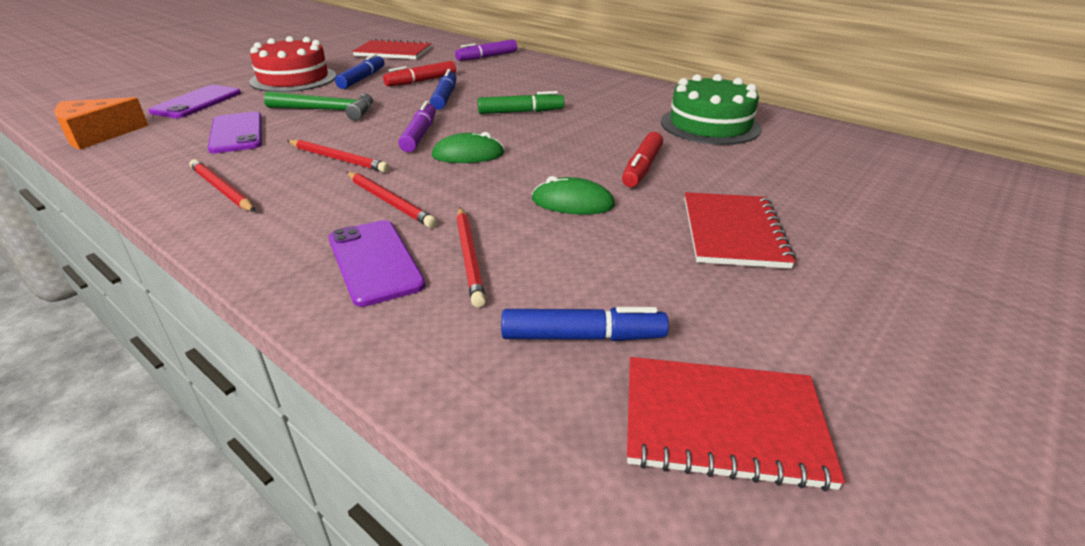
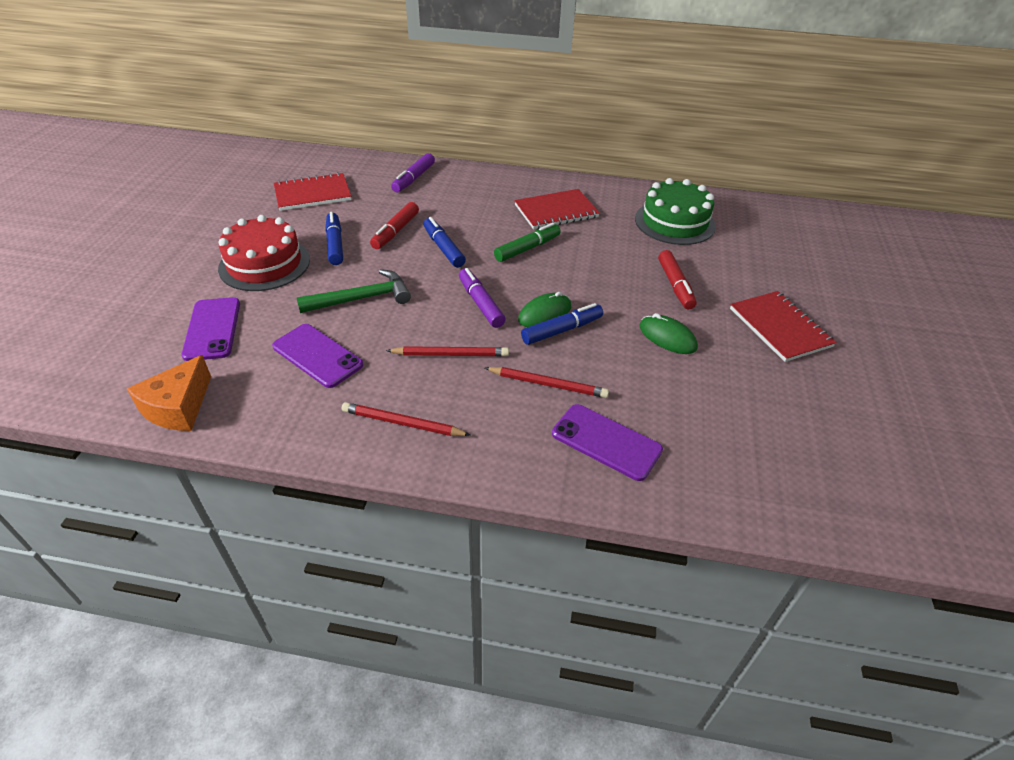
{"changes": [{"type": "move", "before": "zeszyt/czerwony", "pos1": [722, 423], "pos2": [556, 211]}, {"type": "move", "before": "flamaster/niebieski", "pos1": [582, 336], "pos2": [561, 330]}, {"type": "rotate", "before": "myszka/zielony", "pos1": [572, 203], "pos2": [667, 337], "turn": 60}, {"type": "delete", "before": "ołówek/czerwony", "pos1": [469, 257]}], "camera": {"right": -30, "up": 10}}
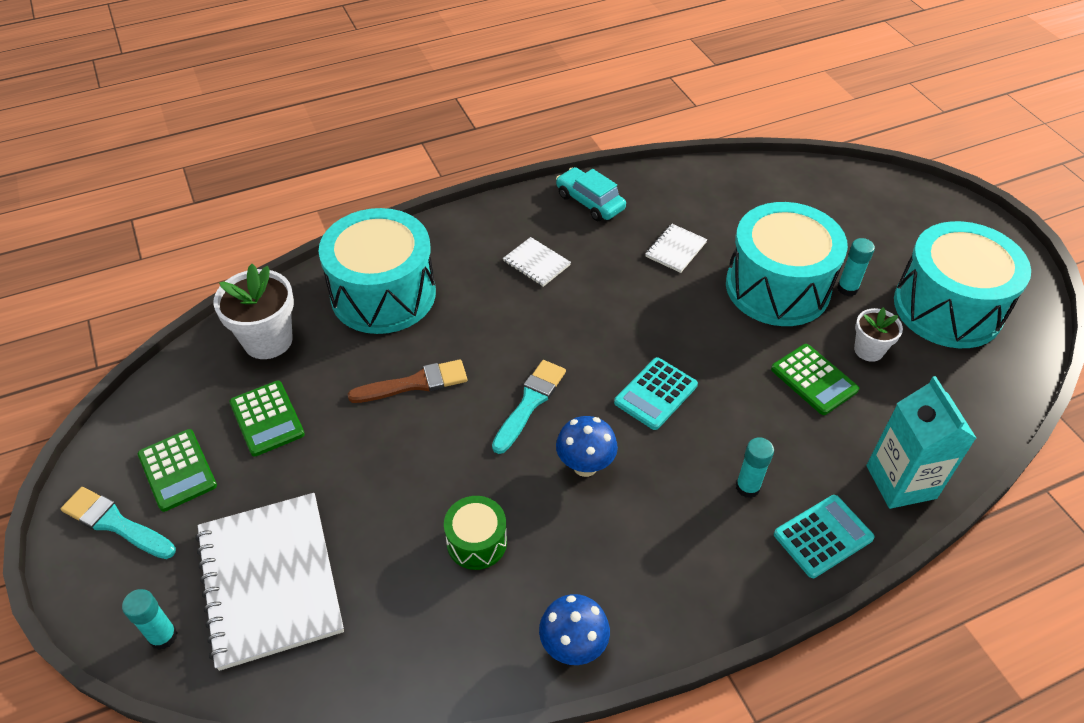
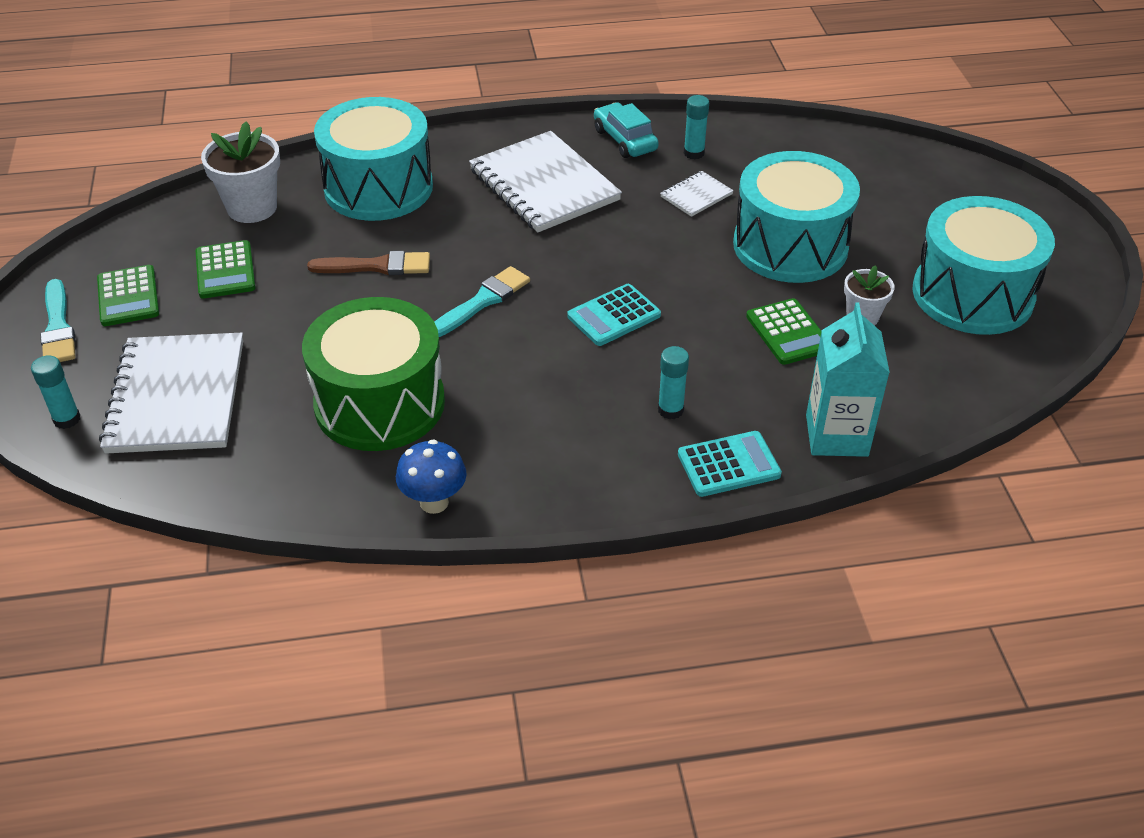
{"changes": [{"type": "rotate", "before": "pędzel/turkusowy", "pos1": [115, 523], "pos2": [58, 327], "turn": -150}, {"type": "resize", "before": "bęben/zielony", "pos1": [477, 542], "pos2": [380, 403], "scale": 2.12}, {"type": "resize", "before": "zeszyt/biały", "pos1": [536, 263], "pos2": [544, 185], "scale": 2.22}, {"type": "move", "before": "klej w sztyfcie/turkusowy", "pos1": [847, 288], "pos2": [694, 153]}, {"type": "delete", "before": "grzyb/niebieski", "pos1": [585, 466]}], "camera": {"right": 15, "up": -5}}
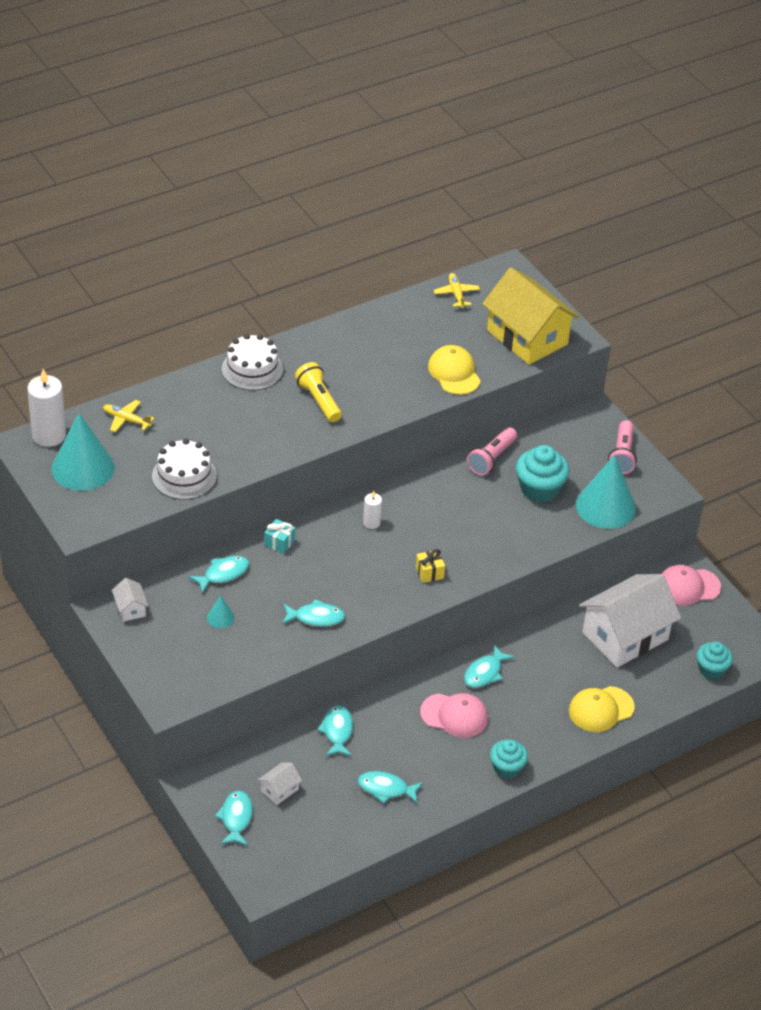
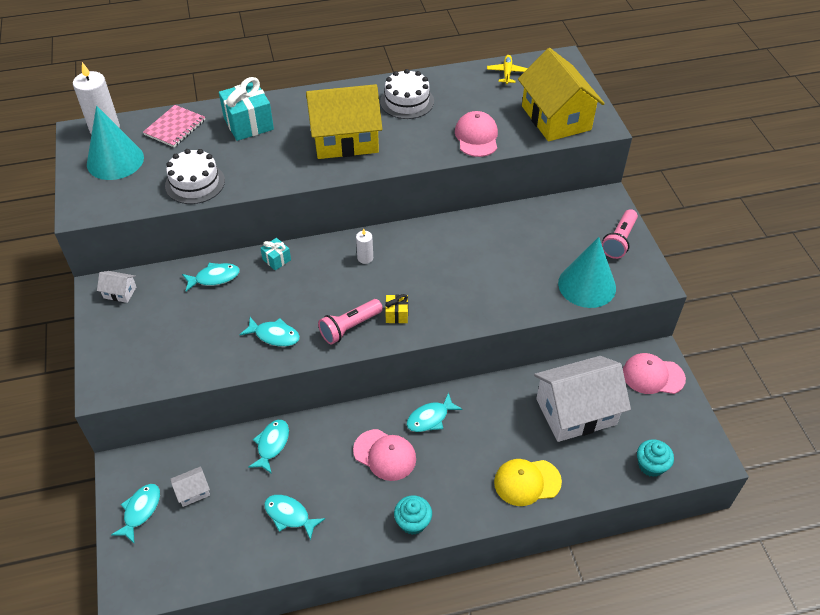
{"changes": [{"type": "rotate", "before": "domek/biały", "pos1": [130, 608], "pos2": [120, 292], "turn": -75}, {"type": "replace", "before": "samolot/żółty", "after": "zeszyt/różowy", "pos1": [126, 420], "pos2": [175, 127]}, {"type": "insert", "after": "prezent/turkusowy", "pos2": [248, 124]}, {"type": "replace", "before": "latarka/żółty", "after": "domek/żółty", "pos1": [318, 400], "pos2": [345, 140]}, {"type": "move", "before": "latarka/różowy", "pos1": [491, 459], "pos2": [350, 327]}, {"type": "move", "before": "tort/biały", "pos1": [252, 369], "pos2": [407, 101]}, {"type": "recolor", "before": "czapka/żółty", "after": "czapka/różowy", "pos1": [454, 373], "pos2": [476, 137]}, {"type": "delete", "before": "stożek/turkusowy", "pos1": [220, 617]}, {"type": "delete", "before": "muffinka/turkusowy", "pos1": [539, 489]}], "camera": {"right": 20, "up": 5}}
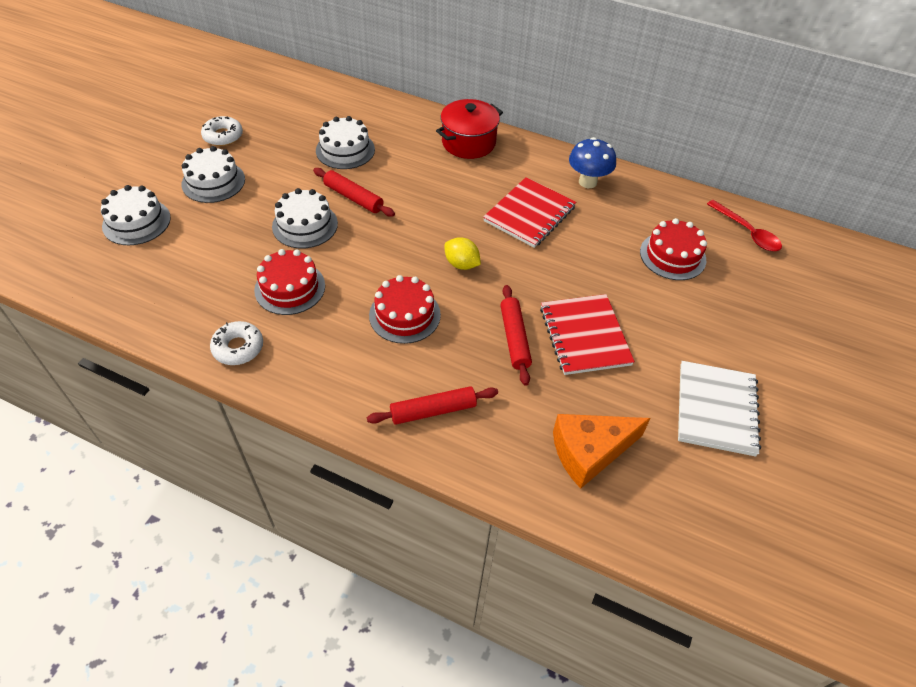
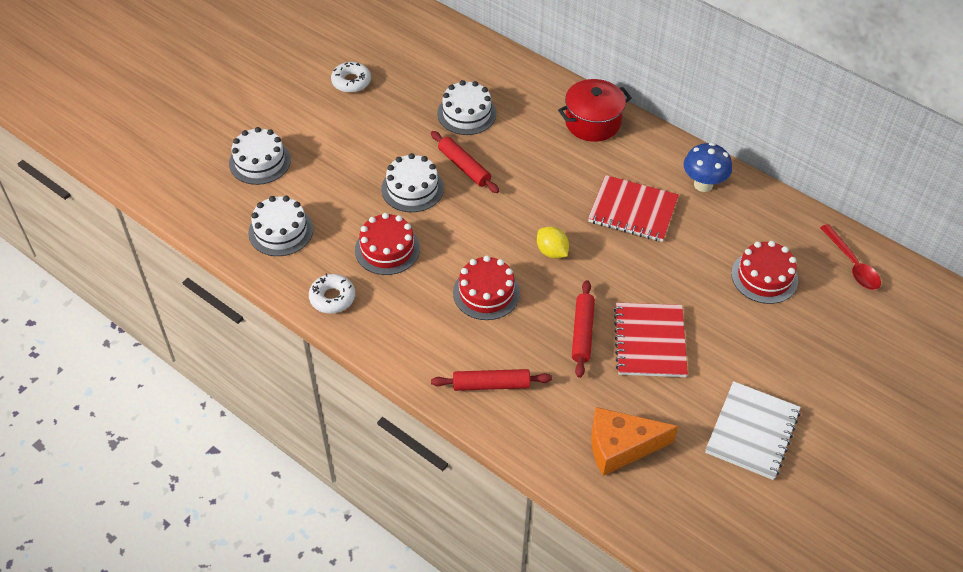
{"changes": [{"type": "move", "before": "tort/biały", "pos1": [213, 182], "pos2": [281, 231]}, {"type": "rotate", "before": "zeszyt/czerwony", "pos1": [529, 214], "pos2": [633, 210], "turn": 60}], "camera": {"right": 15, "up": 0}}
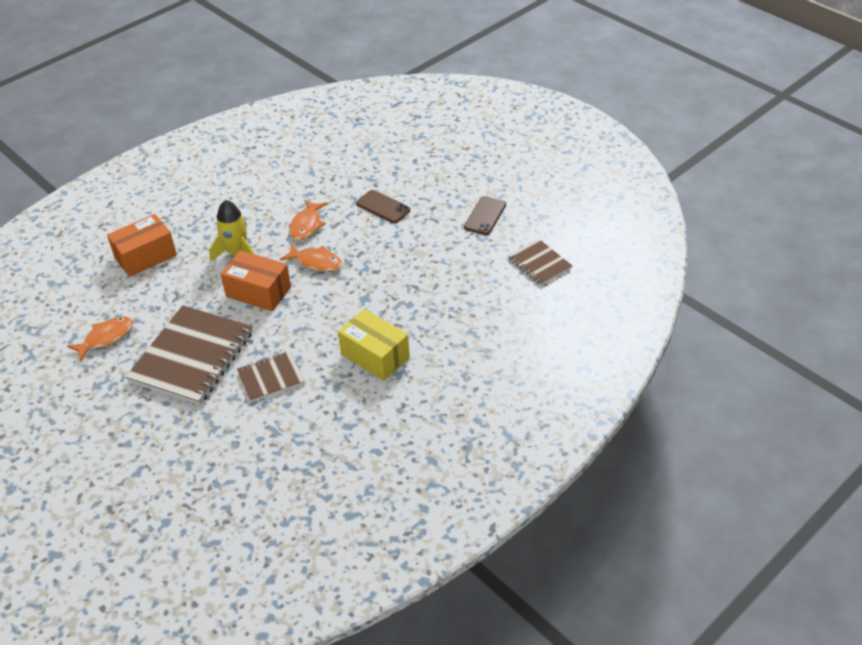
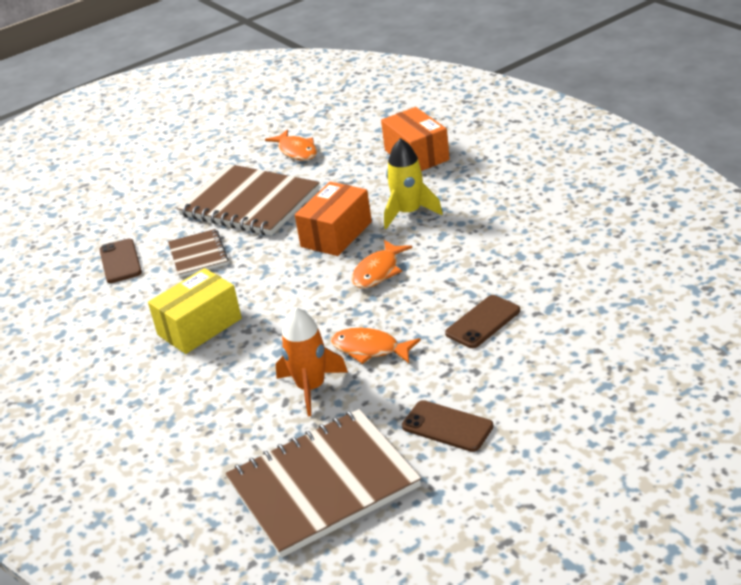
{"changes": [{"type": "insert", "after": "telefon/brązowy", "pos2": [120, 261]}, {"type": "resize", "before": "zeszyt/brązowy", "pos1": [539, 263], "pos2": [323, 484], "scale": 1.91}, {"type": "insert", "after": "rakieta/pomarańczowy", "pos2": [311, 388]}, {"type": "move", "before": "ryba/pomarańczowy", "pos1": [306, 225], "pos2": [370, 349]}], "camera": {"right": 100, "up": -10}}
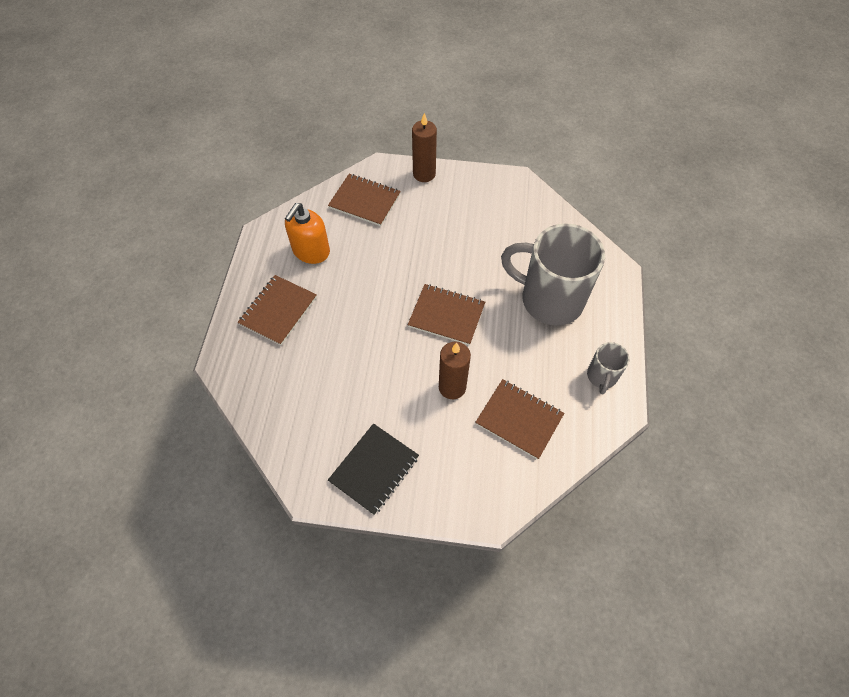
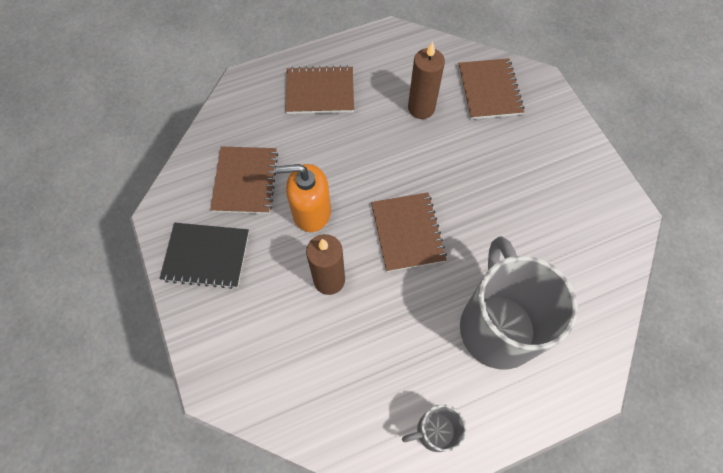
{"changes": [{"type": "move", "before": "zeszyt/brązowy", "pos1": [519, 419], "pos2": [245, 181]}, {"type": "move", "before": "dozownik mydła/pomarańczowy", "pos1": [311, 251], "pos2": [311, 211]}, {"type": "move", "before": "świeca/brązowy", "pos1": [424, 174], "pos2": [421, 108]}], "camera": {"right": 60, "up": 5}}
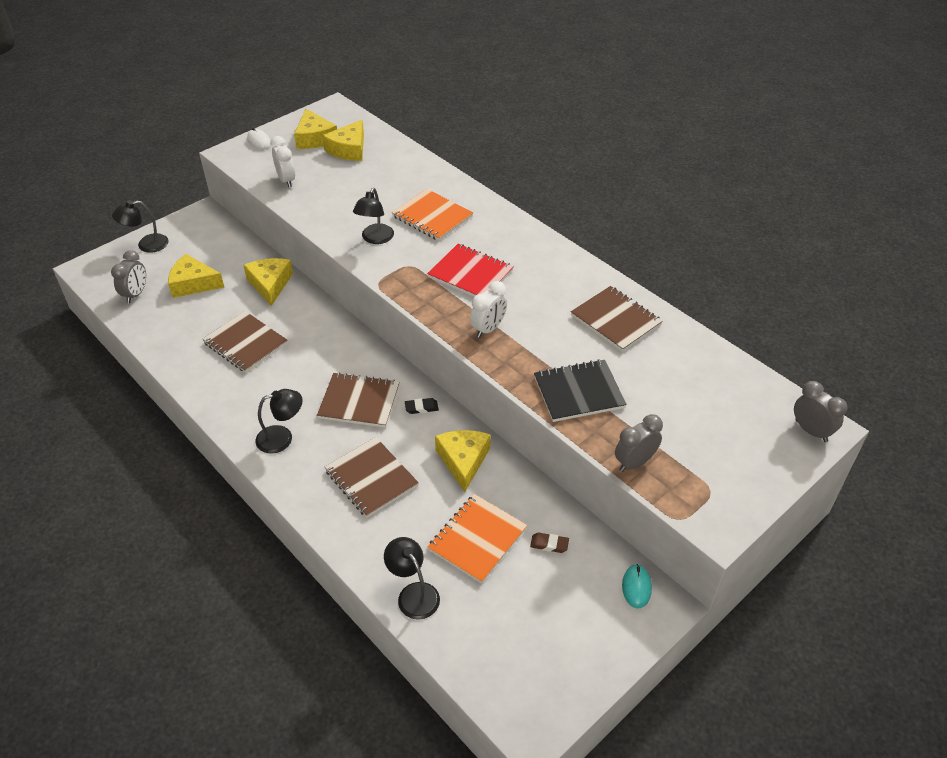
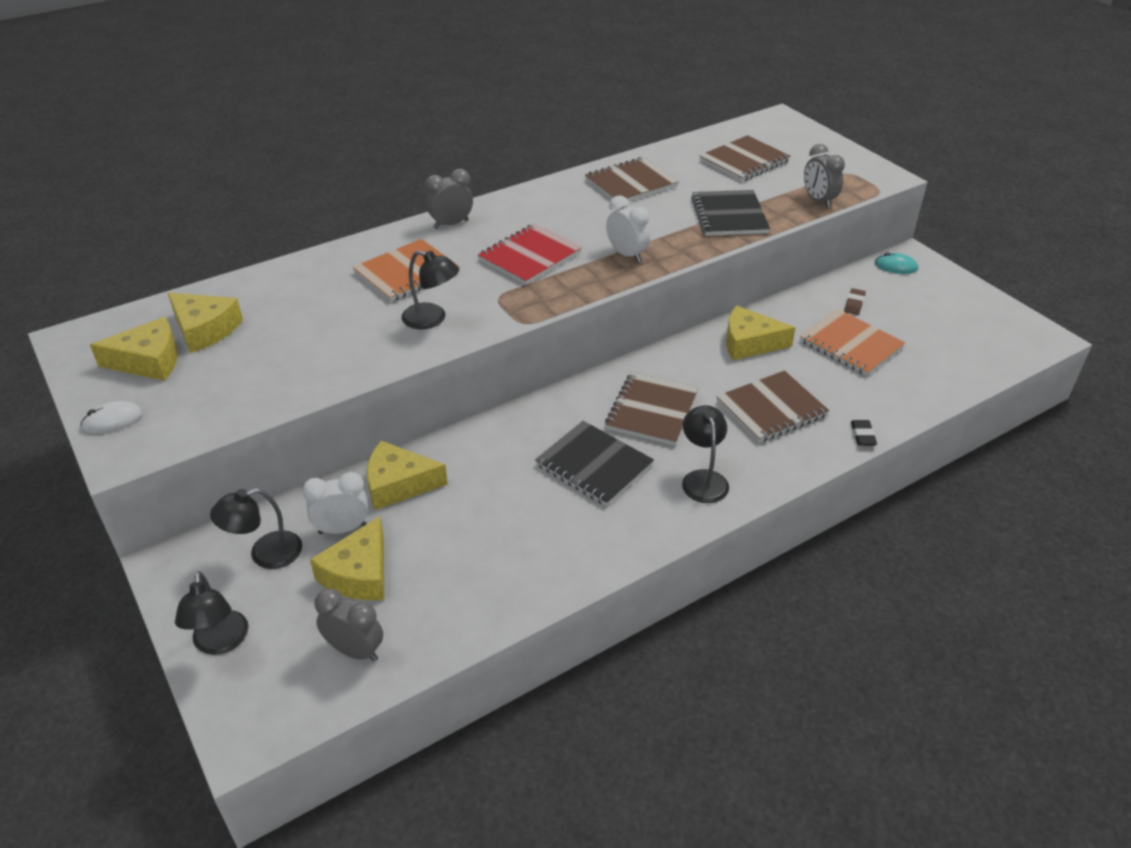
{"changes": [{"type": "move", "before": "lampka/czarny", "pos1": [413, 594], "pos2": [265, 554]}, {"type": "move", "before": "budzik/biały", "pos1": [286, 180], "pos2": [342, 529]}, {"type": "move", "before": "budzik/szary", "pos1": [811, 431], "pos2": [451, 224]}, {"type": "insert", "after": "zeszyt/czarny", "pos2": [594, 465]}, {"type": "move", "before": "zeszyt/brązowy", "pos1": [245, 343], "pos2": [744, 161]}, {"type": "move", "before": "gumka do mazania/czarny", "pos1": [421, 408], "pos2": [862, 435]}], "camera": {"right": -80, "up": -5}}
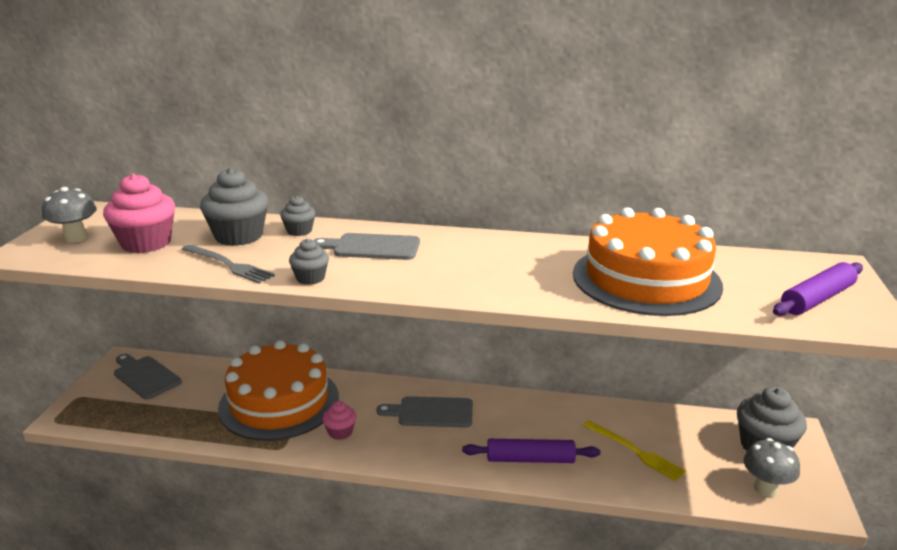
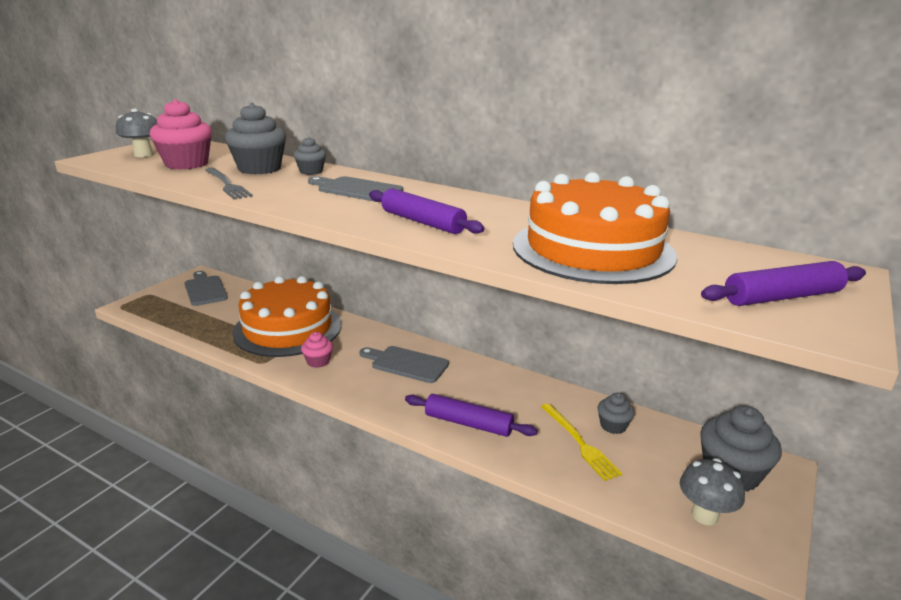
{"changes": [{"type": "insert", "after": "wałek do ciasta/fioletowy", "pos2": [423, 222]}, {"type": "move", "before": "muffinka/szary", "pos1": [310, 278], "pos2": [613, 426]}], "camera": {"right": 20, "up": 0}}
